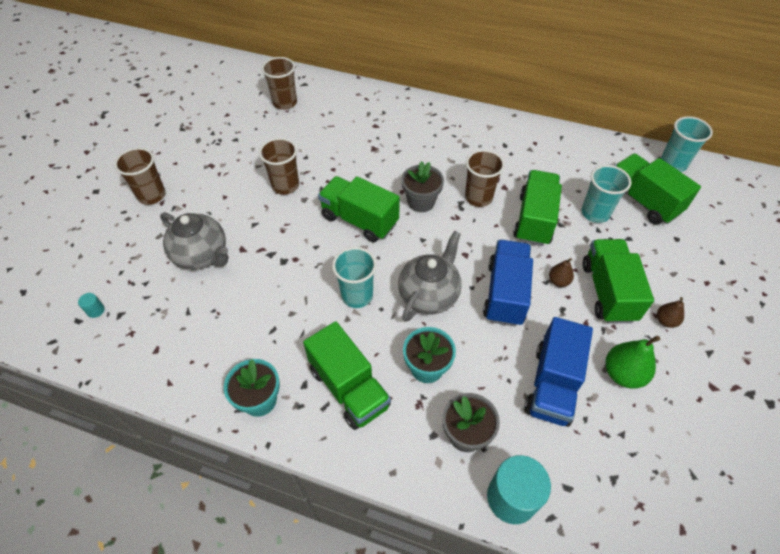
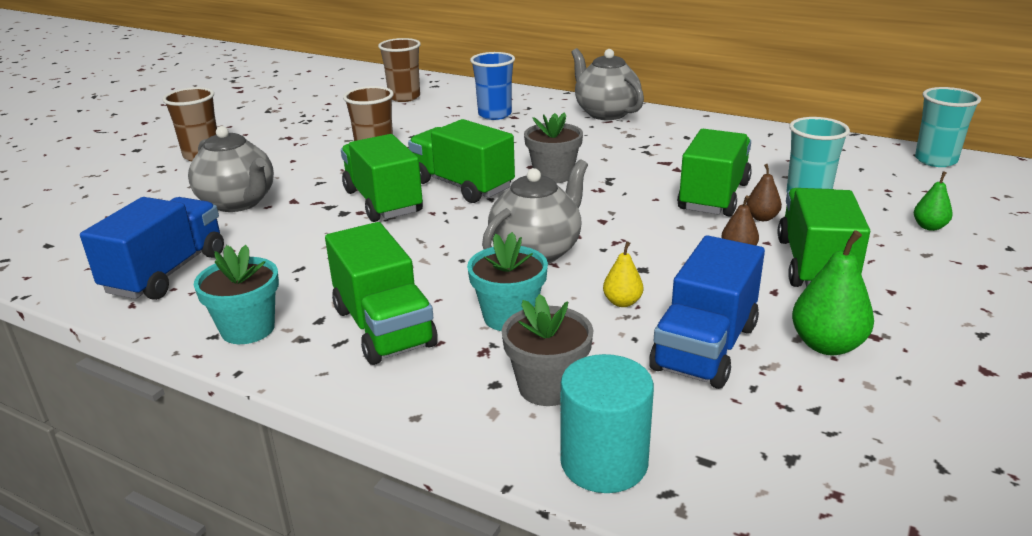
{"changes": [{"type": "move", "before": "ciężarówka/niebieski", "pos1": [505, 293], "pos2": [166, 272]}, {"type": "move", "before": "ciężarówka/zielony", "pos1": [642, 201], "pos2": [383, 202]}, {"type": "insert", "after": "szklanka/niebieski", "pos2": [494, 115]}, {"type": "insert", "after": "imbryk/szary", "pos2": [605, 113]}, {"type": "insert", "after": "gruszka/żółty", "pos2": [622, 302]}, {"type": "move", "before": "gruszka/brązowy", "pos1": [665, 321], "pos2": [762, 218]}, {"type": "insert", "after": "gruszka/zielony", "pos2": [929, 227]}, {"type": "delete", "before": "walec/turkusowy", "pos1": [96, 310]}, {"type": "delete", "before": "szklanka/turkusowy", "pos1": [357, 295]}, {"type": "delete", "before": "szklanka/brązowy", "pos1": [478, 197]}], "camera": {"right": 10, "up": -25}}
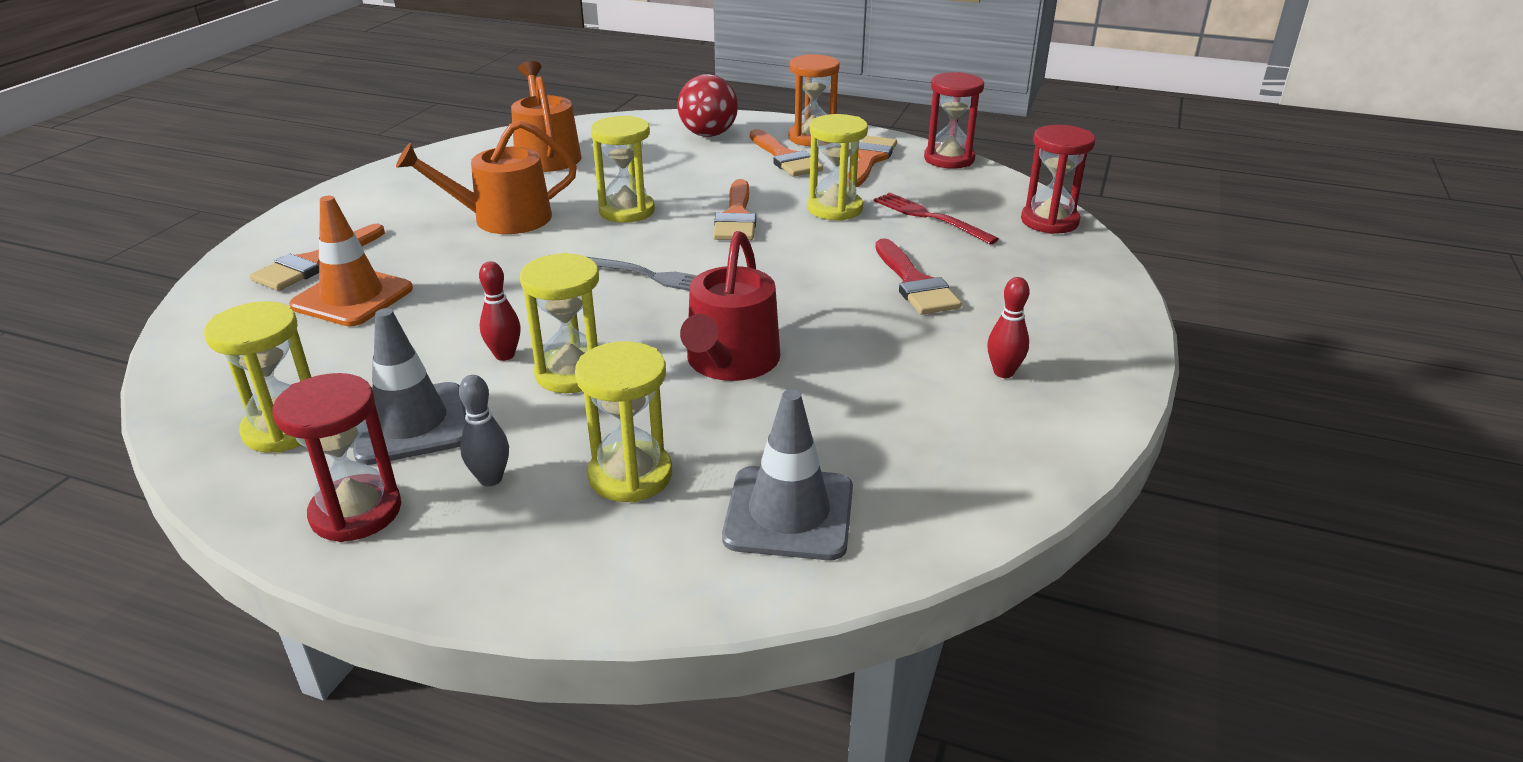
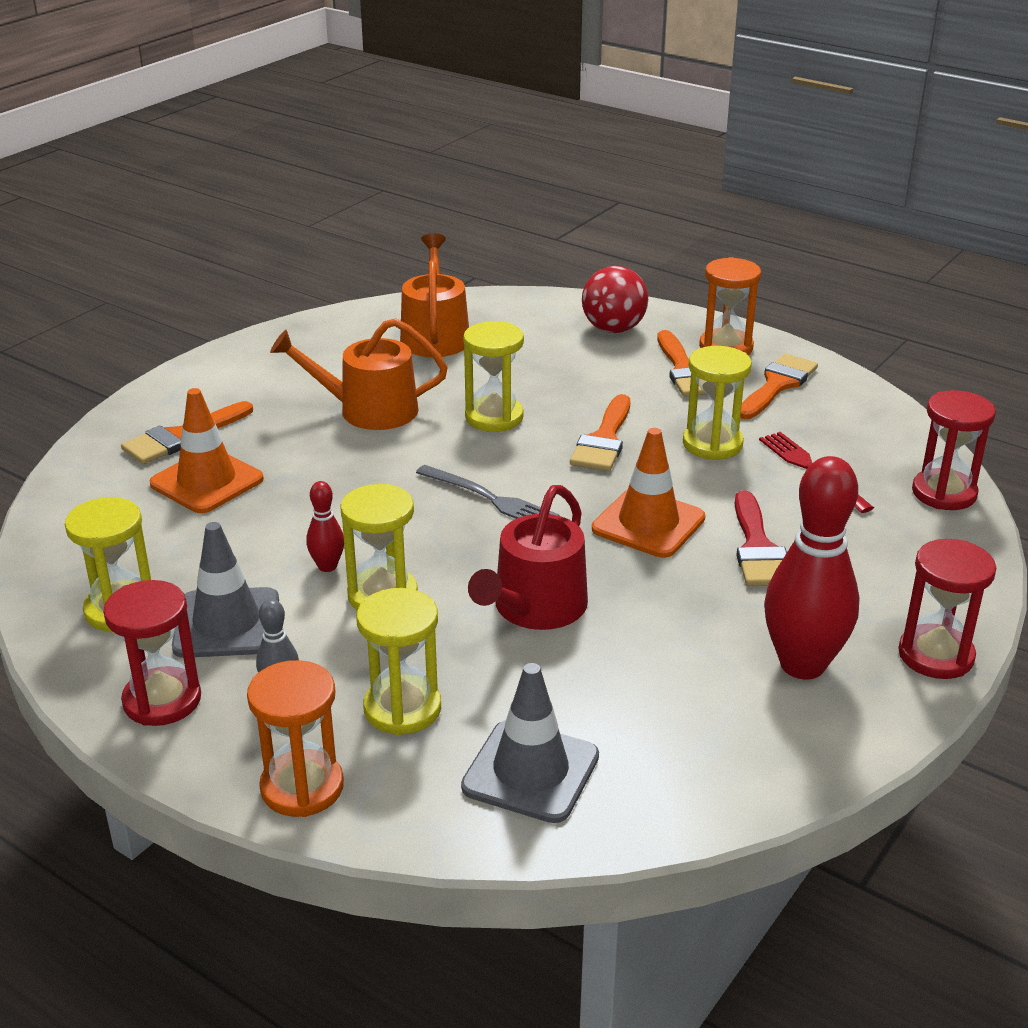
{"changes": [{"type": "insert", "after": "klepsydra/pomarańczowy", "pos2": [302, 787]}, {"type": "insert", "after": "pachołek/pomarańczowy", "pos2": [648, 523]}, {"type": "resize", "before": "kręgiel/czerwony", "pos1": [1003, 372], "pos2": [802, 665], "scale": 2.2}, {"type": "move", "before": "klepsydra/czerwony", "pos1": [949, 159], "pos2": [935, 655]}], "camera": {"right": 15, "up": 0}}
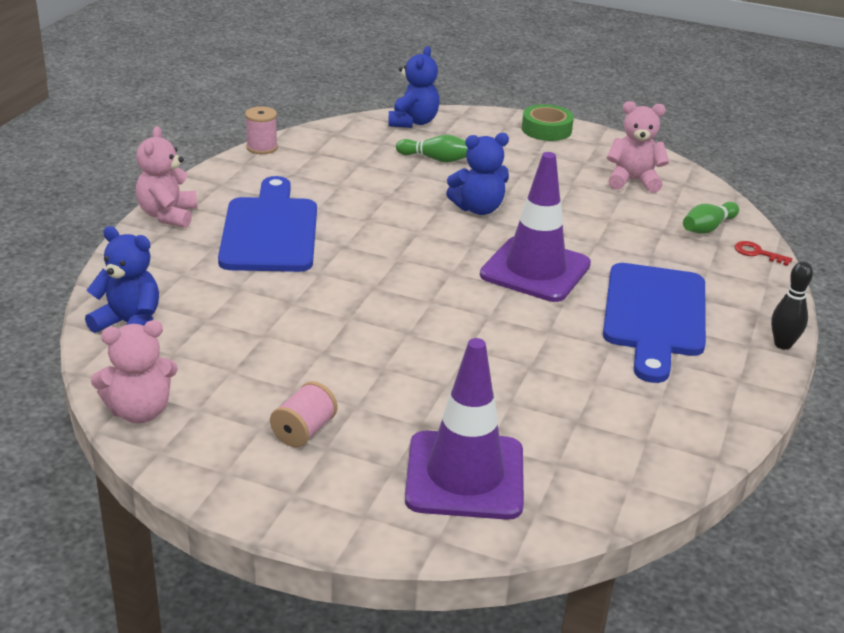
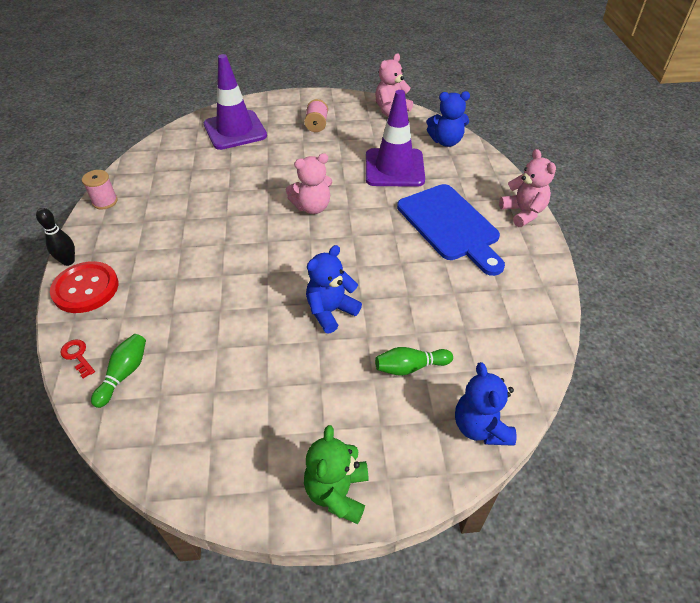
{"changes": [{"type": "insert", "after": "guzik/czerwony", "pos2": [86, 289]}, {"type": "rotate", "before": "klucz/czerwony", "pos1": [757, 253], "pos2": [77, 356], "turn": -135}, {"type": "move", "before": "szpulka/różowy", "pos1": [262, 147], "pos2": [105, 201]}, {"type": "move", "before": "miś/różowy", "pos1": [633, 181], "pos2": [312, 207]}, {"type": "replace", "before": "taśma klejąca/zielony", "after": "miś/zielony", "pos1": [546, 129], "pos2": [337, 492]}, {"type": "move", "before": "pachołek/fioletowy", "pos1": [535, 270], "pos2": [394, 168]}, {"type": "delete", "before": "deska do krojenia/niebieski", "pos1": [654, 315]}], "camera": {"right": 155, "up": 15}}
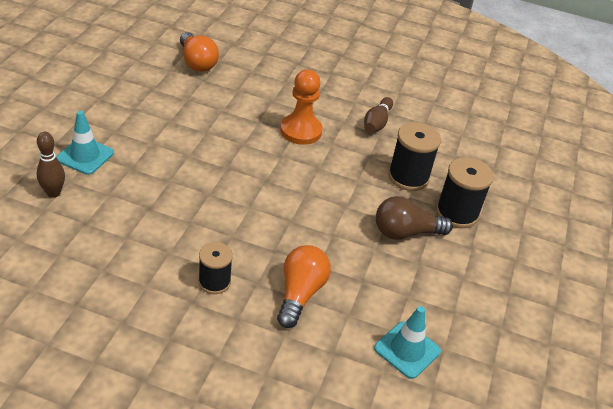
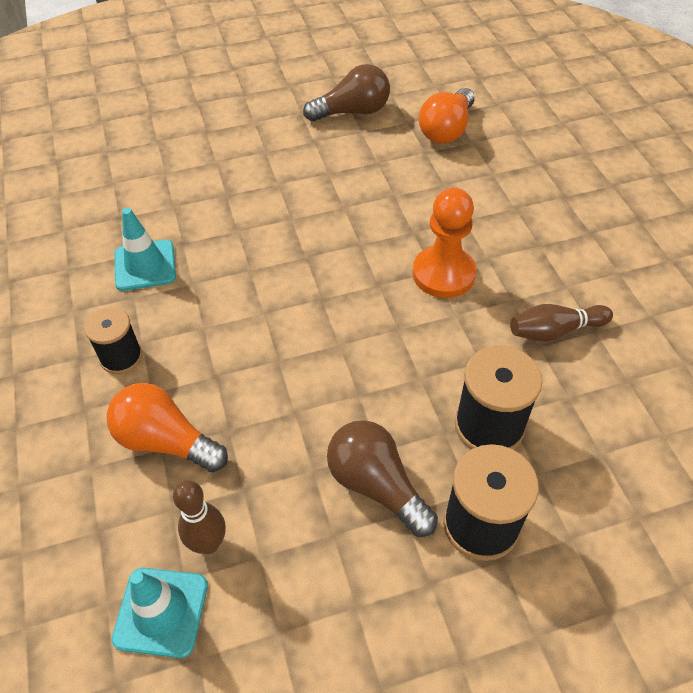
{"changes": [{"type": "rotate", "before": "żarówka/pomarańczowy", "pos1": [300, 294], "pos2": [166, 441], "turn": -135}, {"type": "move", "before": "pachołek/turkusowy", "pos1": [85, 156], "pos2": [145, 265]}, {"type": "move", "before": "kręgiel/brązowy", "pos1": [53, 193], "pos2": [208, 543]}, {"type": "insert", "after": "żarówka/brązowy", "pos2": [352, 112]}], "camera": {"right": 60, "up": 10}}
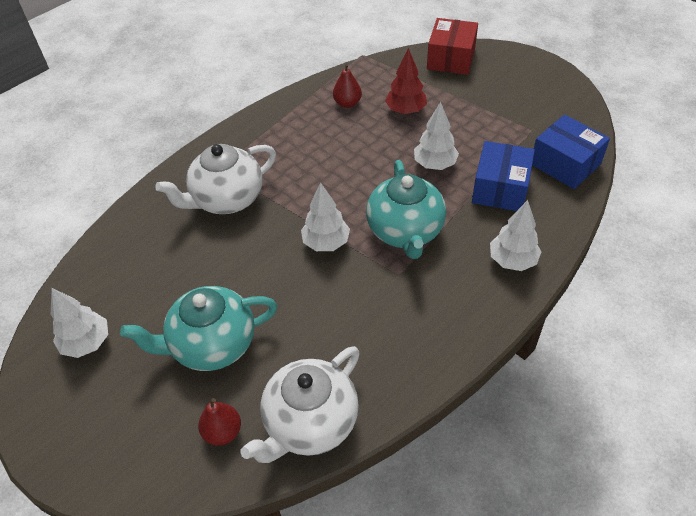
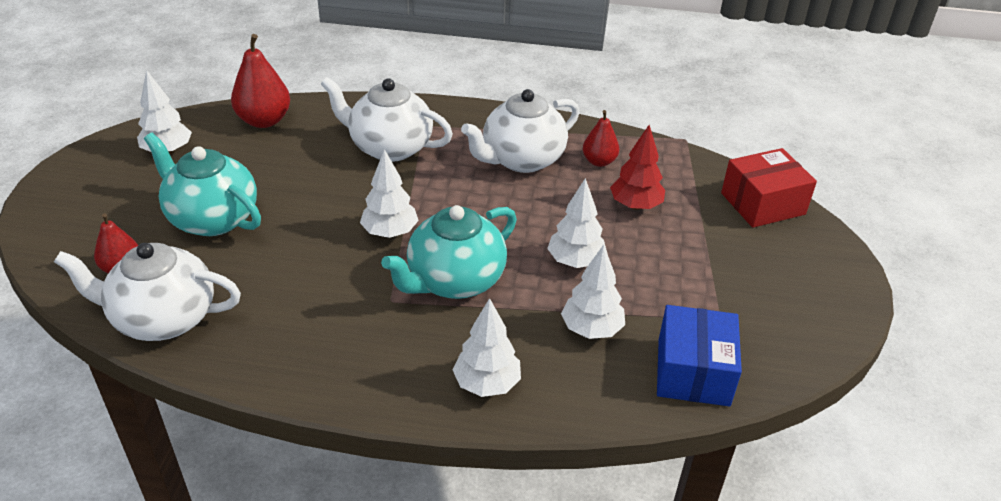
{"changes": [{"type": "insert", "after": "gruszka/czerwony", "pos2": [264, 121]}, {"type": "insert", "after": "imbryk/biały", "pos2": [521, 159]}, {"type": "replace", "before": "pudełko/niebieski", "after": "drzewko/biały", "pos1": [500, 188], "pos2": [591, 329]}], "camera": {"right": 50, "up": -10}}
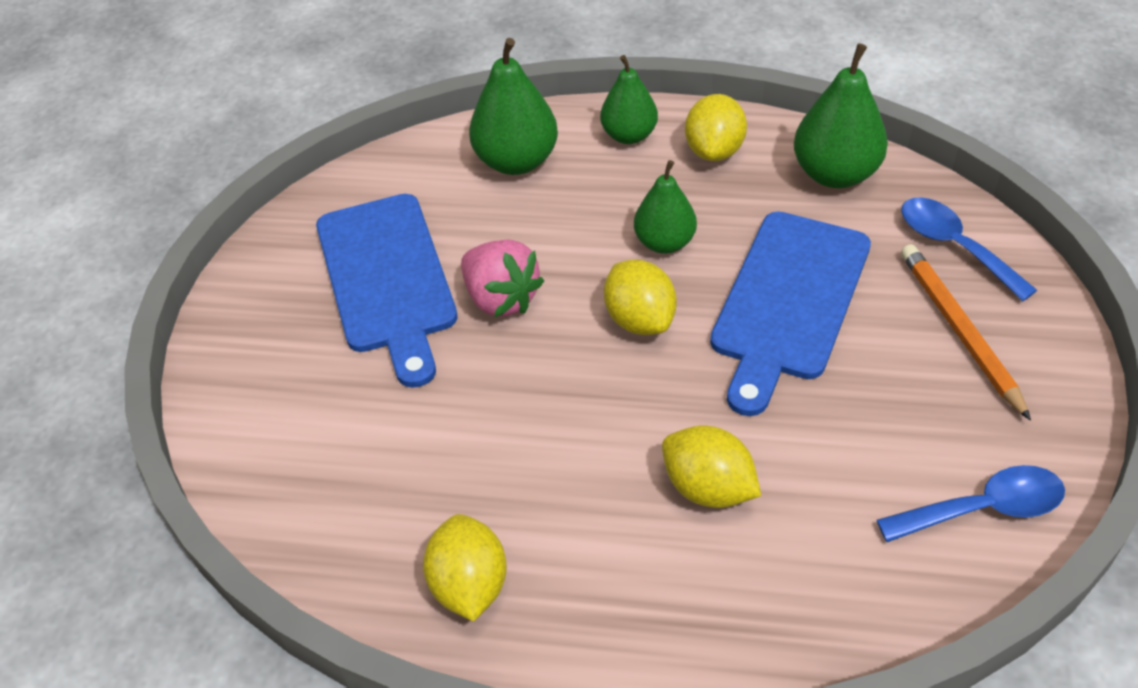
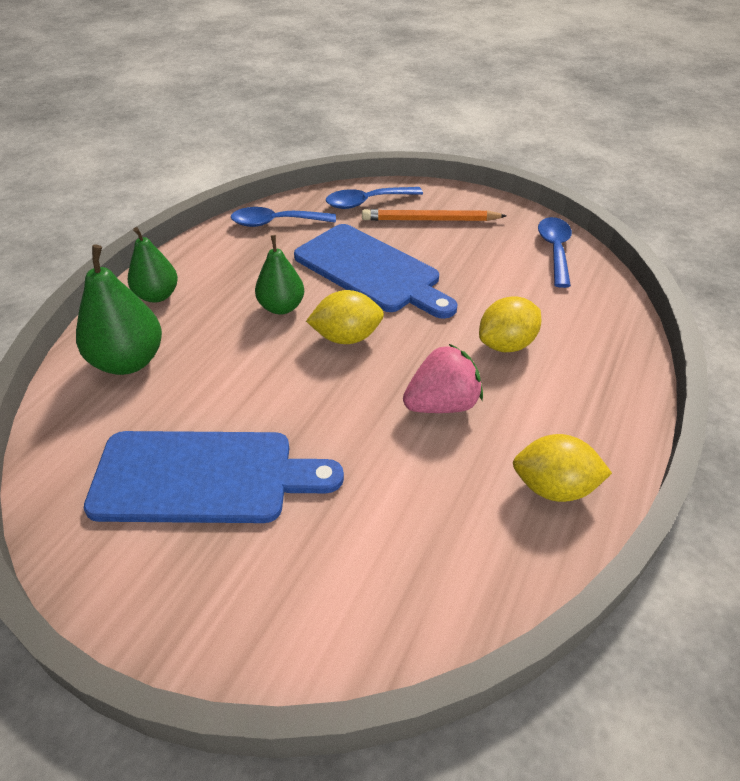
{"changes": [{"type": "replace", "before": "gruszka/zielony", "after": "łyżka/niebieski", "pos1": [835, 174], "pos2": [275, 223]}, {"type": "move", "before": "truskawka/różowy", "pos1": [501, 298], "pos2": [442, 404]}, {"type": "delete", "before": "cytryna/żółty", "pos1": [714, 150]}], "camera": {"right": -75, "up": -5}}
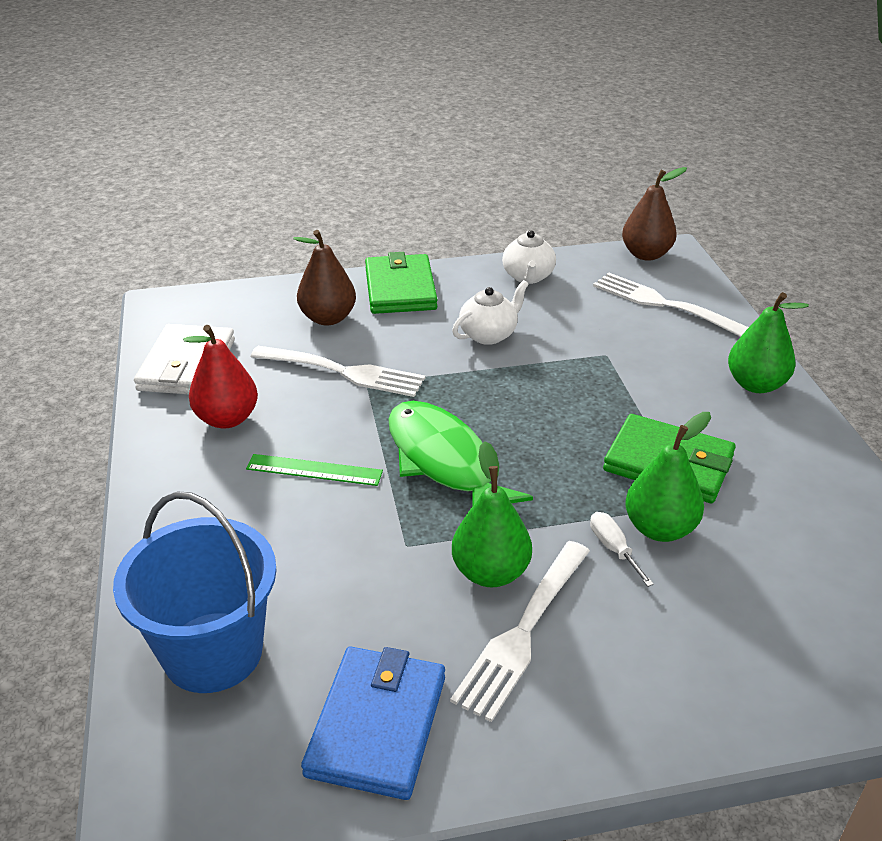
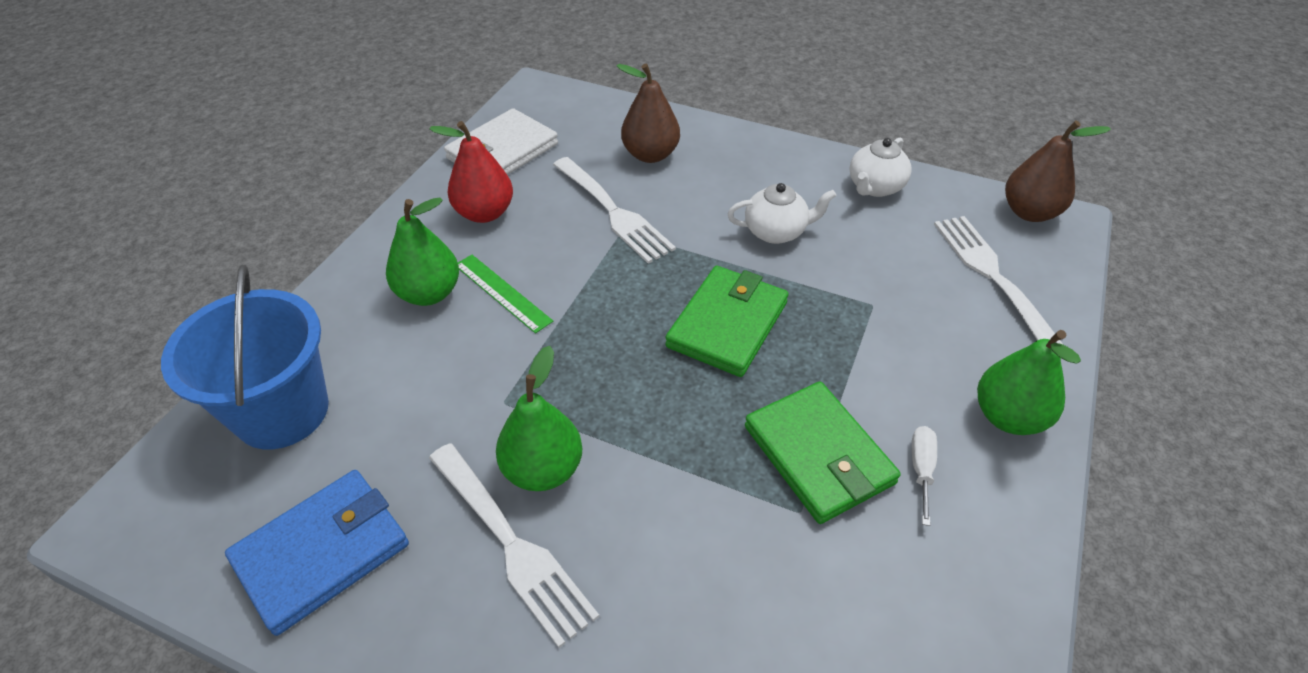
{"changes": [{"type": "move", "before": "gruszka/zielony", "pos1": [660, 528], "pos2": [429, 293]}, {"type": "rotate", "before": "widelec/biały", "pos1": [523, 632], "pos2": [511, 544], "turn": -105}, {"type": "move", "before": "portfel/zielony", "pos1": [400, 289], "pos2": [727, 324]}, {"type": "move", "before": "śrubokręt/biały", "pos1": [613, 548], "pos2": [921, 469]}, {"type": "delete", "before": "ryba/zielony", "pos1": [444, 461]}], "camera": {"right": 35, "up": 10}}
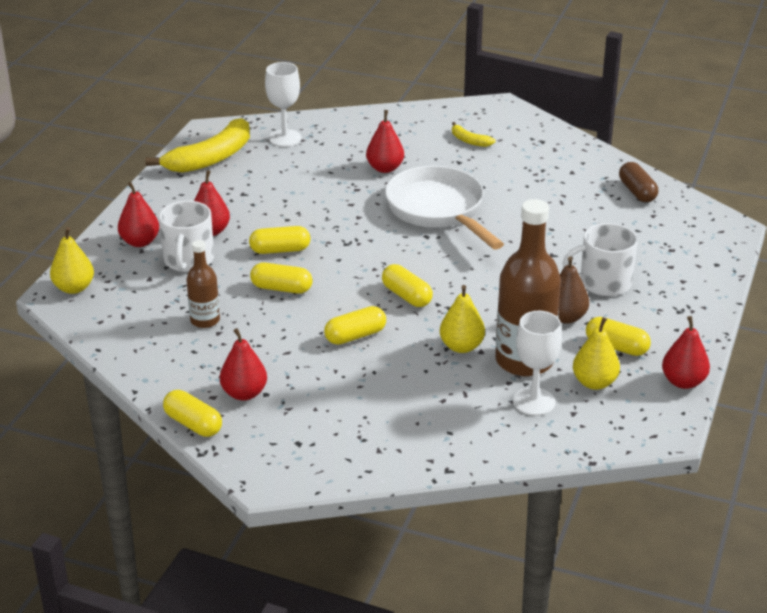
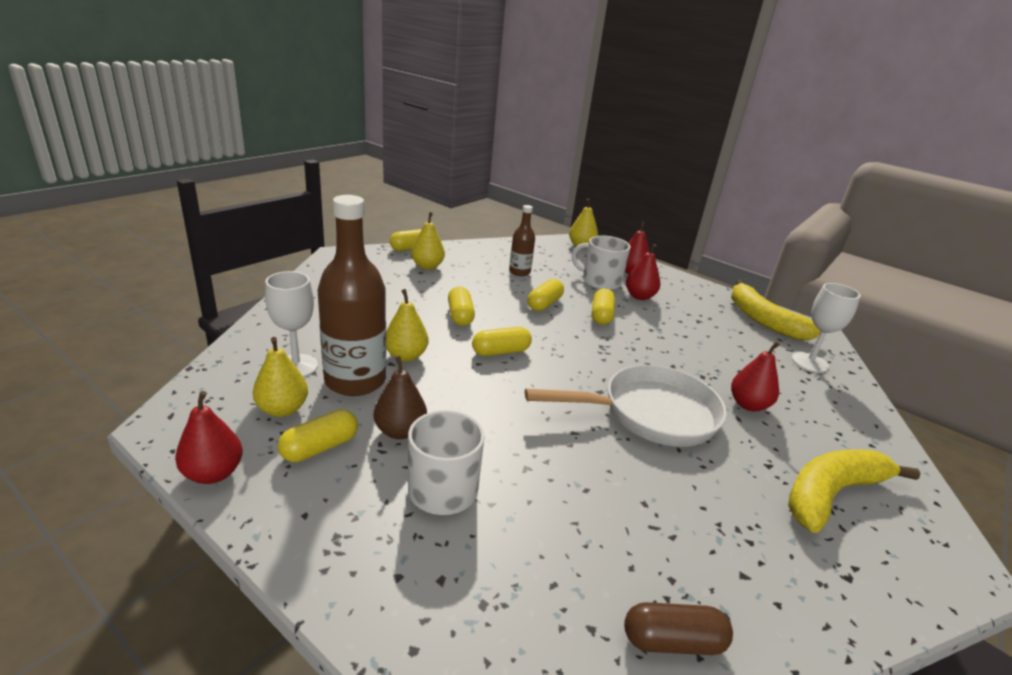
{"changes": [{"type": "recolor", "before": "gruszka/czerwony", "after": "gruszka/żółty", "pos1": [244, 393], "pos2": [427, 266]}, {"type": "resize", "before": "banan/żółty", "pos1": [469, 141], "pos2": [831, 494], "scale": 2.18}], "camera": {"right": 105, "up": -5}}
